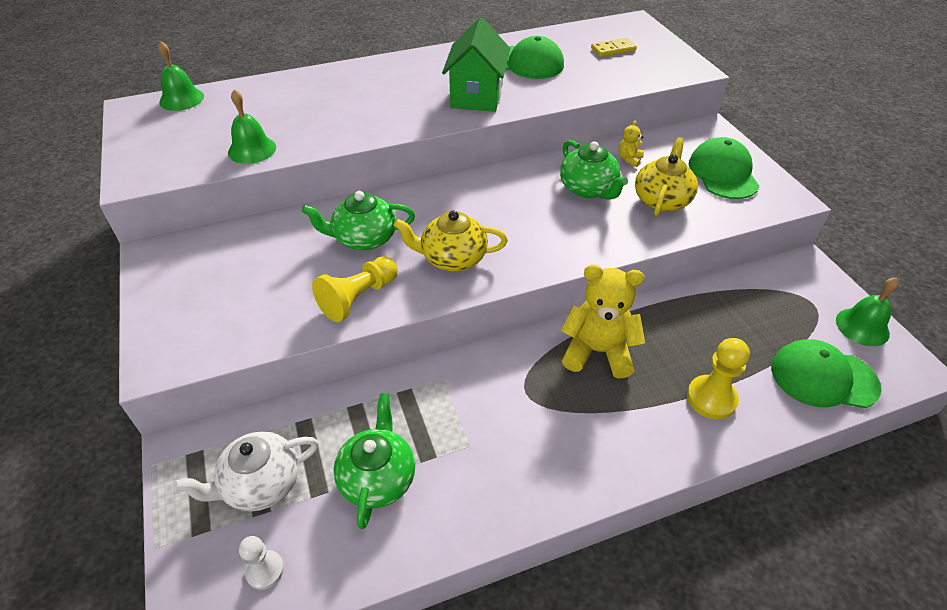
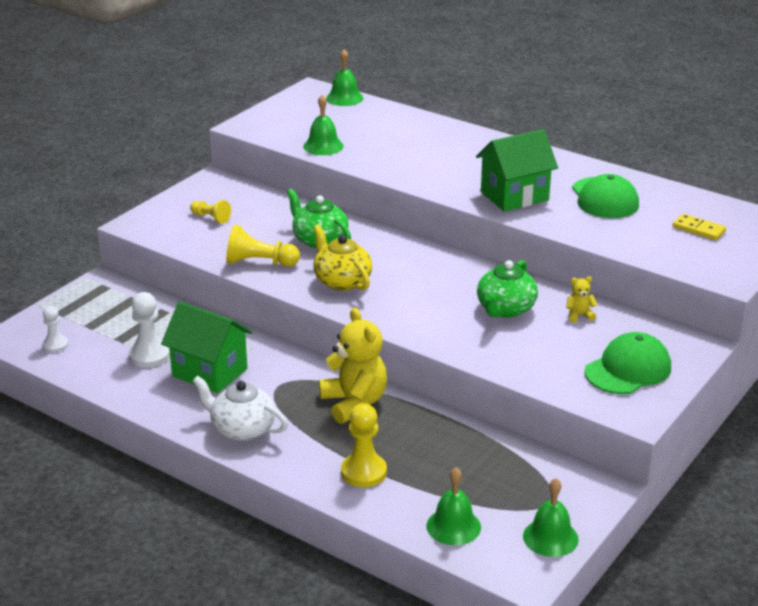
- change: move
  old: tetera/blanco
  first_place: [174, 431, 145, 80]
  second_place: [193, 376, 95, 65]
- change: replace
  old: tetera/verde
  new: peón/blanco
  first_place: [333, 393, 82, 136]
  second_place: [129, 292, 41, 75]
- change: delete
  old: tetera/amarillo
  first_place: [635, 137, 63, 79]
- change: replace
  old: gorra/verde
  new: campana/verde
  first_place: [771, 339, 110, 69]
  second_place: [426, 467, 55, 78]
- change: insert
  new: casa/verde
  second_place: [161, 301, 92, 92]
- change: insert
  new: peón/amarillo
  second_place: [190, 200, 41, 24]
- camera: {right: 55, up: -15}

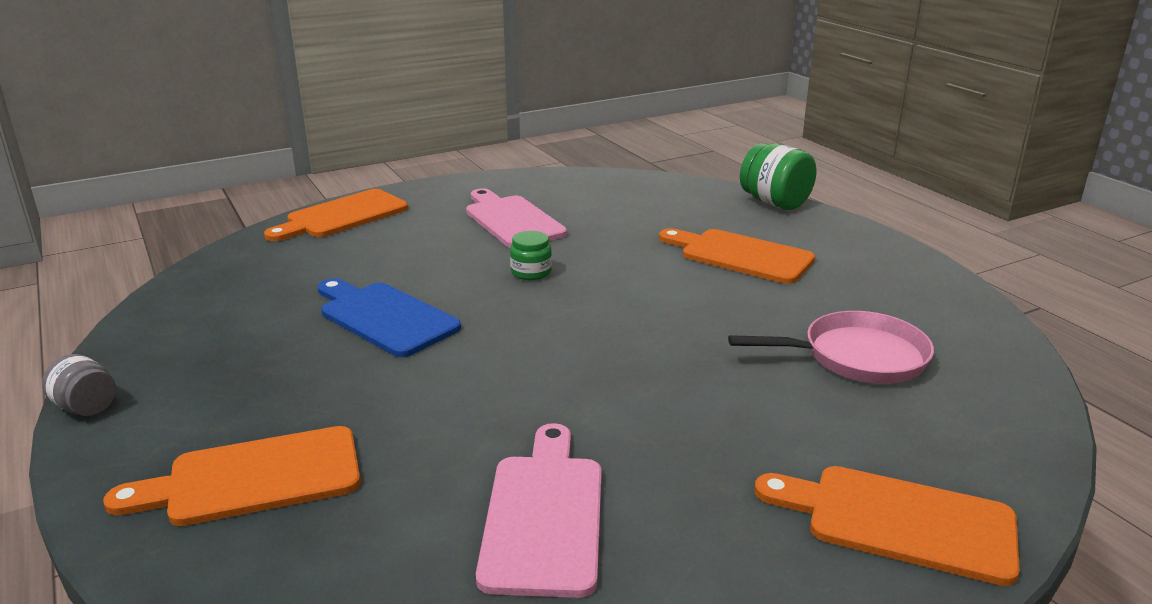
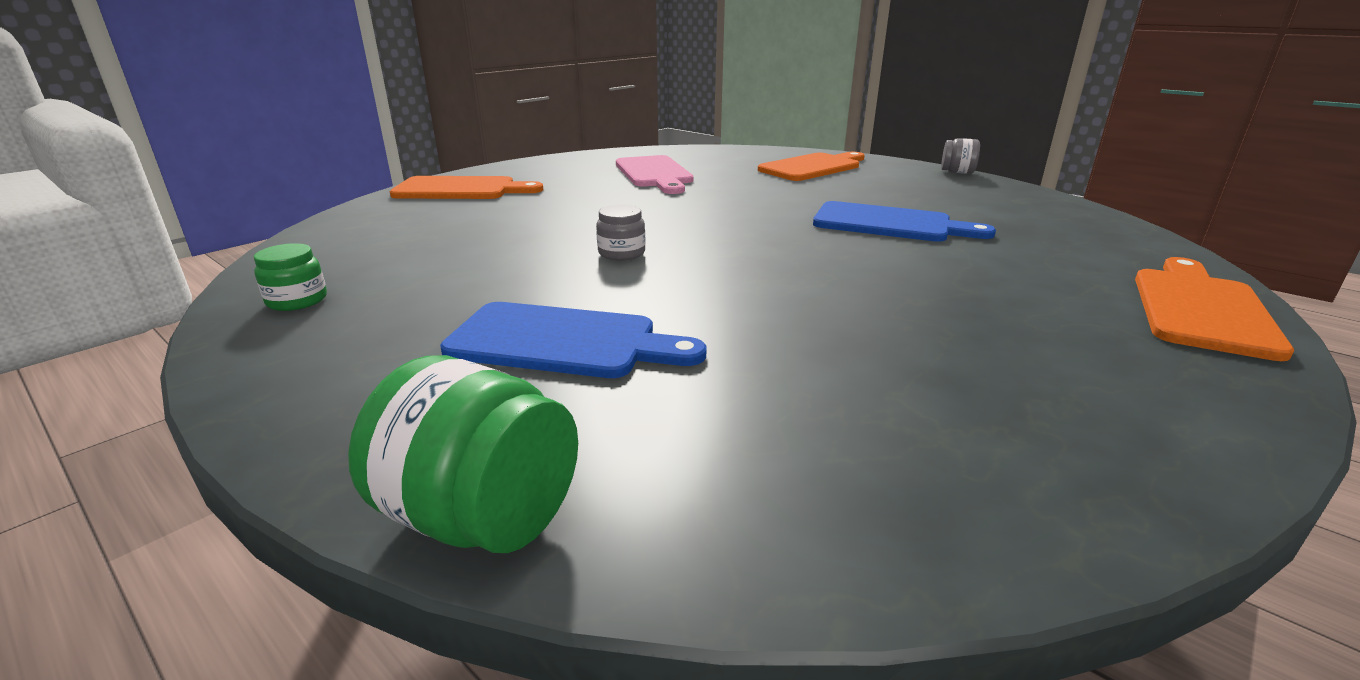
- change: delete
  old: tabla de cortar/rosa
  first_place: [466, 188, 101, 60]
- change: move
  old: tarro/verde
  first_place: [510, 231, 42, 49]
  second_place: [254, 243, 73, 68]
- change: recolor
  old: tabla de cortar/naranja
  new: tabla de cortar/azul
  first_place: [659, 228, 156, 56]
  second_place: [440, 302, 266, 76]
- change: delete
  old: sartén/rosa
  first_place: [728, 311, 206, 73]
- change: insert
  new: tarro/gris
  second_place: [596, 204, 50, 56]
- camera: {right: 160, up: 0}

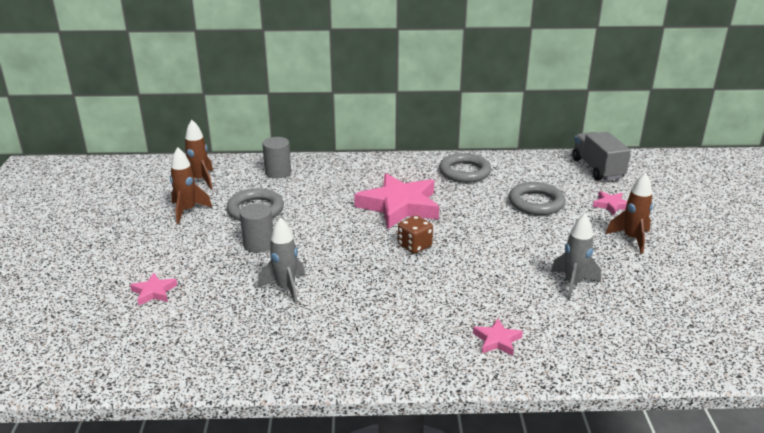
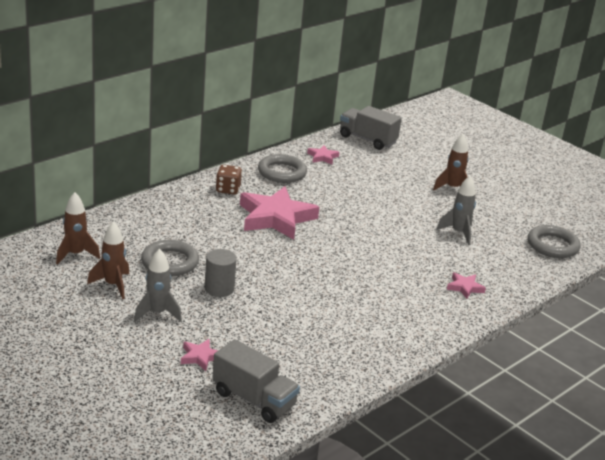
- change: move
  old: cohete/gris
  first_place: [258, 217, 47, 88]
  second_place: [134, 248, 48, 74]
- change: delete
  old: cilindro/gris
  first_place: [262, 137, 29, 41]
- change: move
  old: dado/marrón
  first_place: [398, 215, 35, 39]
  second_place: [216, 165, 26, 30]
- change: move
  old: anillo/gris
  first_place: [509, 182, 56, 33]
  second_place: [527, 225, 54, 33]
- change: move
  old: estrella/rosa
  first_place: [593, 191, 34, 24]
  second_place: [307, 145, 33, 19]
- change: insert
  new: camión/gris
  second_place: [212, 339, 88, 84]
- camera: {right: -45, up: 0}

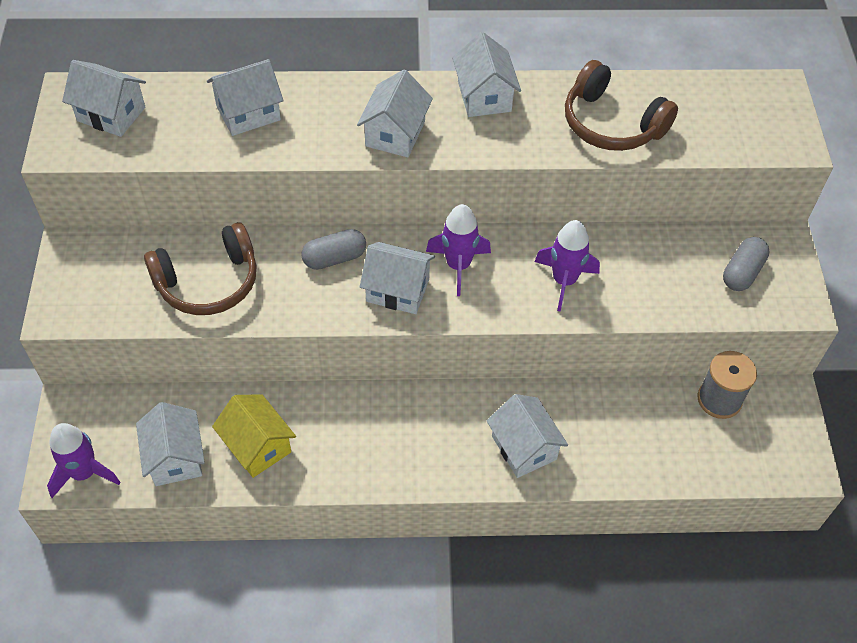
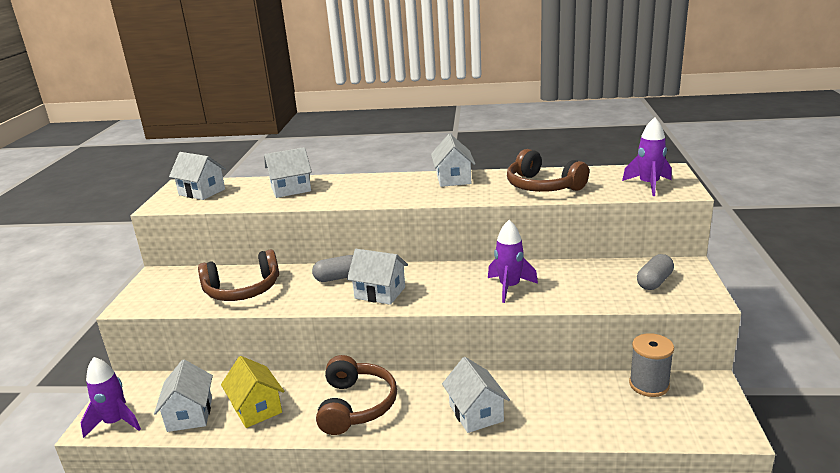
- change: delete
  old: casa/blanco
  first_place: [357, 69, 76, 88]
- change: move
  old: cohete/morado
  first_place: [426, 204, 65, 92]
  second_place: [622, 117, 50, 79]
- change: insert
  new: auriculares/marrón
  second_place: [316, 355, 81, 80]
- camera: {right: 10, up: -30}

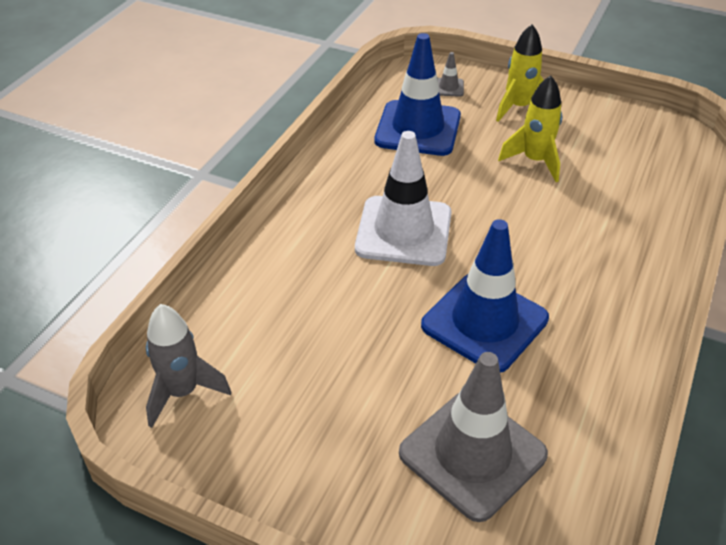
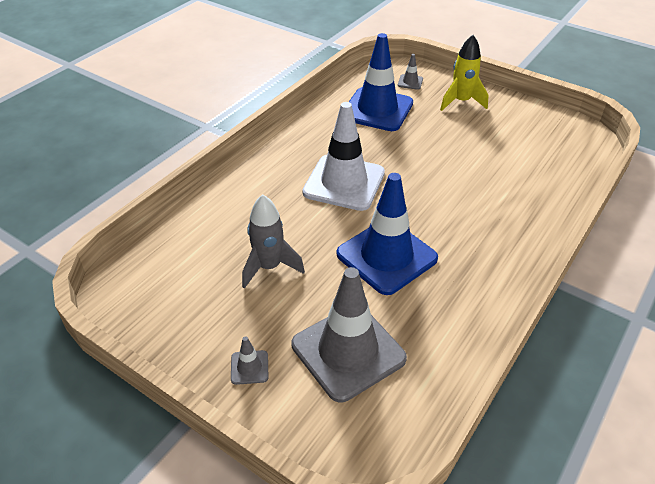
- change: move
  old: cohete/gris
  first_place: [146, 304, 85, 124]
  second_place: [242, 194, 63, 95]
- change: delete
  old: cohete/amarillo
  first_place: [498, 75, 64, 107]
- change: insert
  new: cono de tráfico/gris
  second_place: [231, 336, 38, 49]
- camera: {right: 10, up: 0}

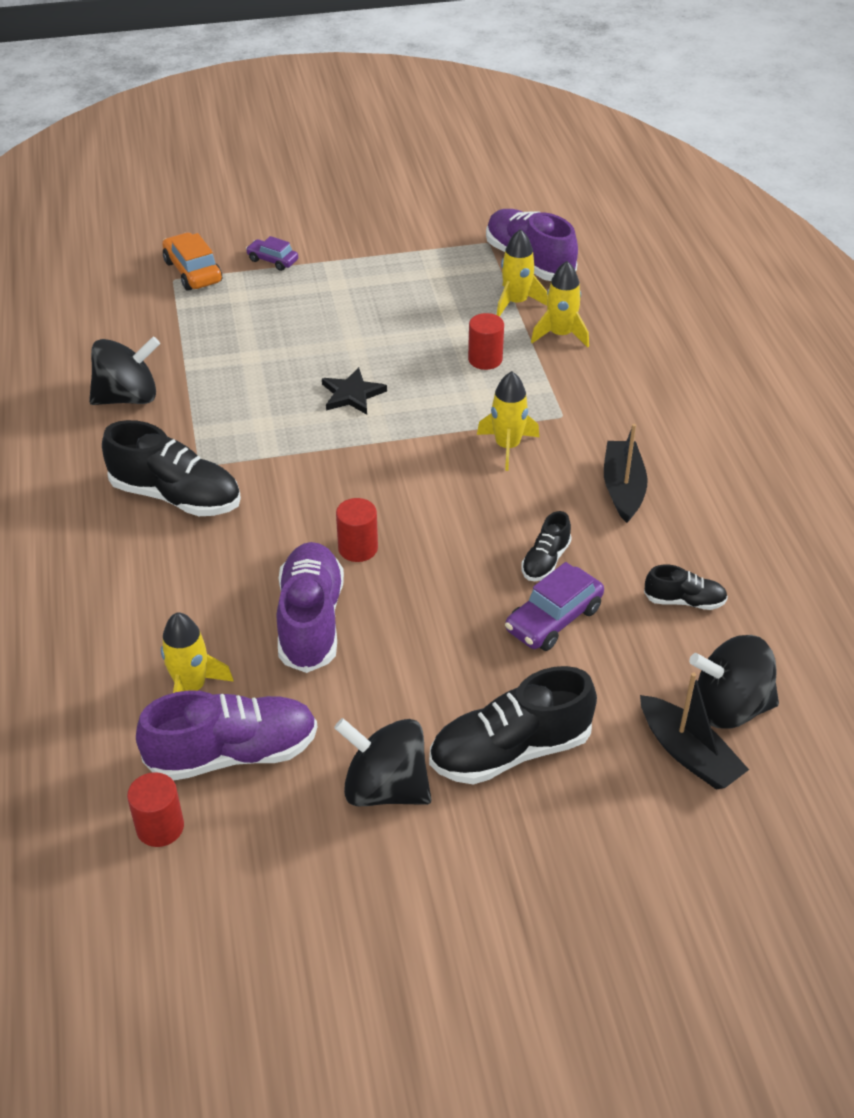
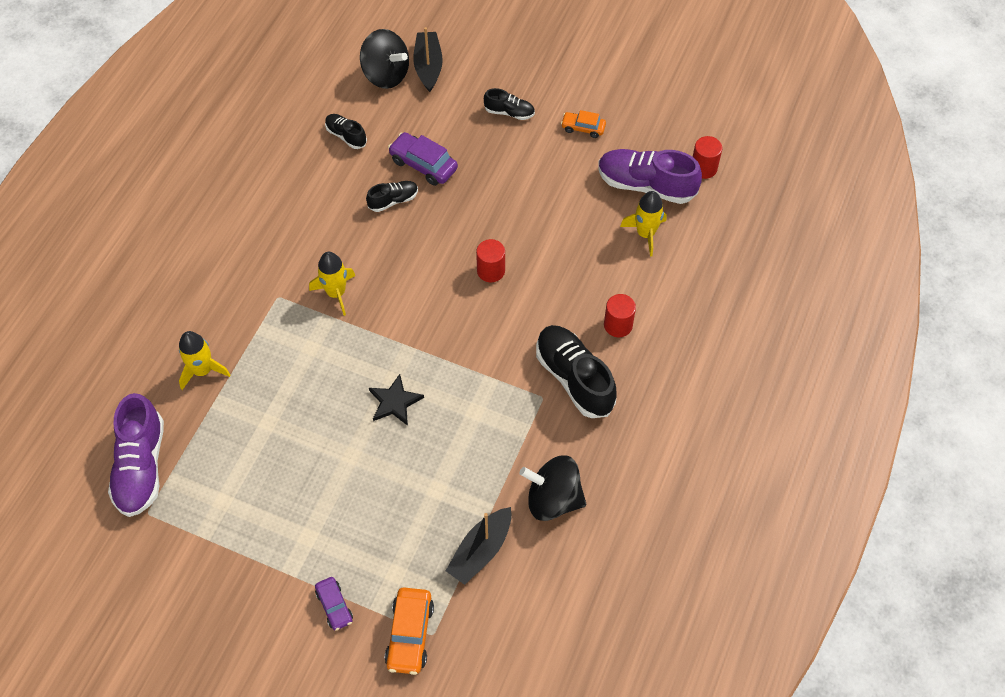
- change: delete
  old: zapato/morado
  first_place: [276, 542, 68, 131]
- change: replace
  old: peonza/negro
  new: coche/naranja
  first_place: [334, 718, 98, 88]
  second_place: [561, 110, 45, 28]
- change: resize
  old: zapato/negro
  first_place: [429, 666, 168, 118]
  second_place: [484, 88, 51, 32]
  factor: 0.52
- change: move
  old: cilindro/rojo
  first_place: [468, 313, 36, 57]
  second_place: [604, 294, 32, 43]
- change: delete
  old: cohete/amarillo
  first_place: [497, 229, 51, 88]
- change: rotate
  old: coche/morado
  first_place: [505, 562, 99, 89]
  second_place: [388, 132, 70, 54]
  degrees: -135
- change: move
  old: barco/negro
  first_place: [604, 424, 44, 99]
  second_place: [446, 507, 66, 78]
- camera: {right: -145, up: 15}

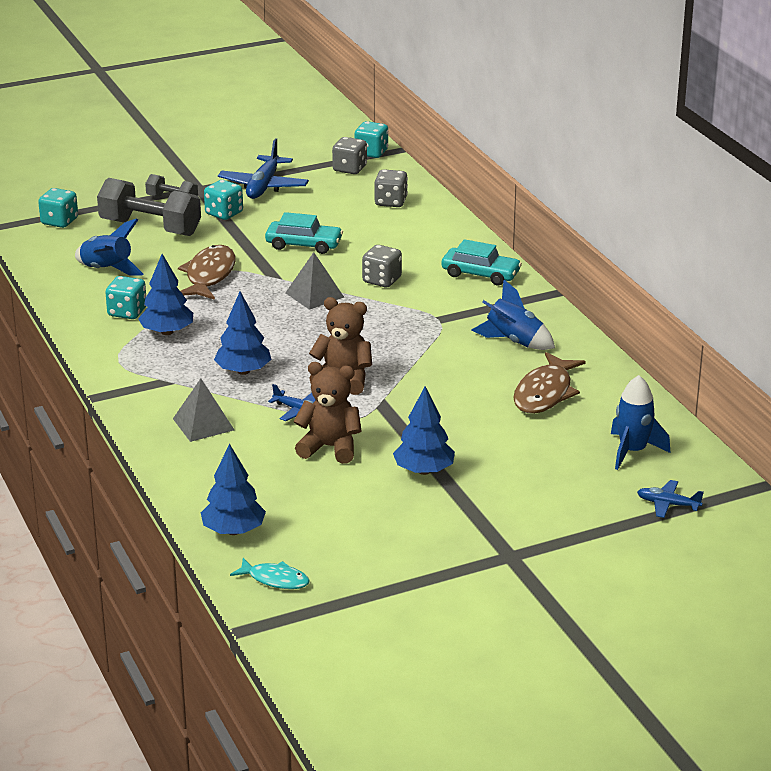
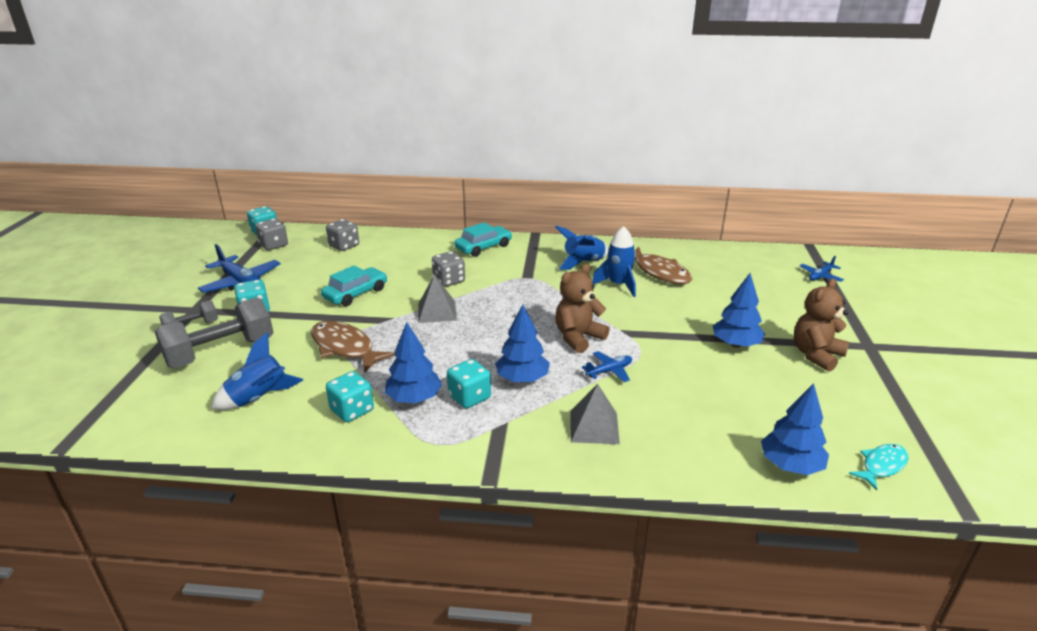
- change: move
  old: dado/turquesa
  first_place: [38, 188, 40, 40]
  second_place: [447, 359, 44, 49]
- change: move
  old: osito/marrón
  first_place: [293, 362, 69, 102]
  second_place: [794, 278, 55, 94]
- change: move
  old: cohete/azul
  first_place: [611, 375, 60, 95]
  second_place: [592, 226, 44, 71]
- camera: {right: -60, up: 0}

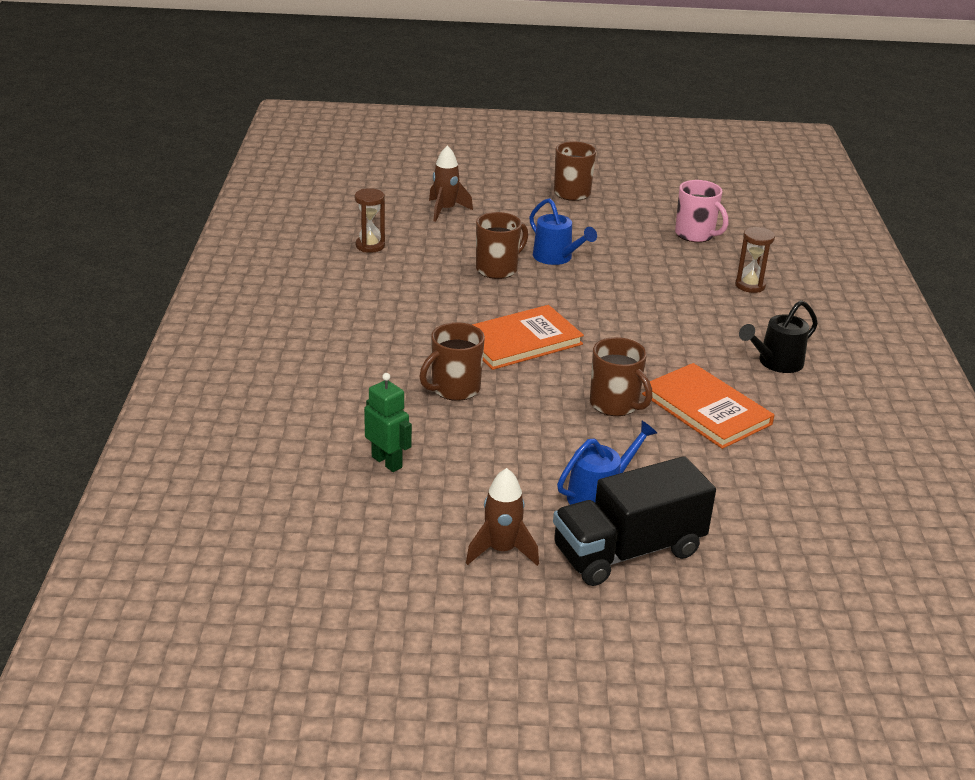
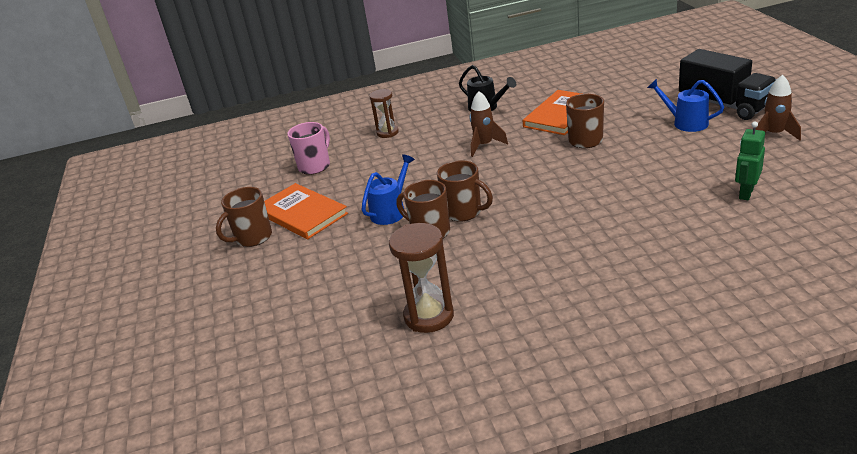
- change: resize
  old: reloj de arena/marrón
  first_place: [355, 188, 30, 65]
  second_place: [389, 223, 65, 110]
  factor: 1.56
- change: move
  old: taza/marrón
  first_place: [420, 322, 65, 79]
  second_place: [437, 160, 56, 61]
- change: move
  old: cohete/marrón
  first_place: [429, 145, 44, 77]
  second_place: [470, 91, 38, 66]
- change: move
  old: libro/naranja
  first_place: [472, 305, 112, 65]
  second_place: [264, 183, 84, 57]
- camera: {right: -100, up: 0}

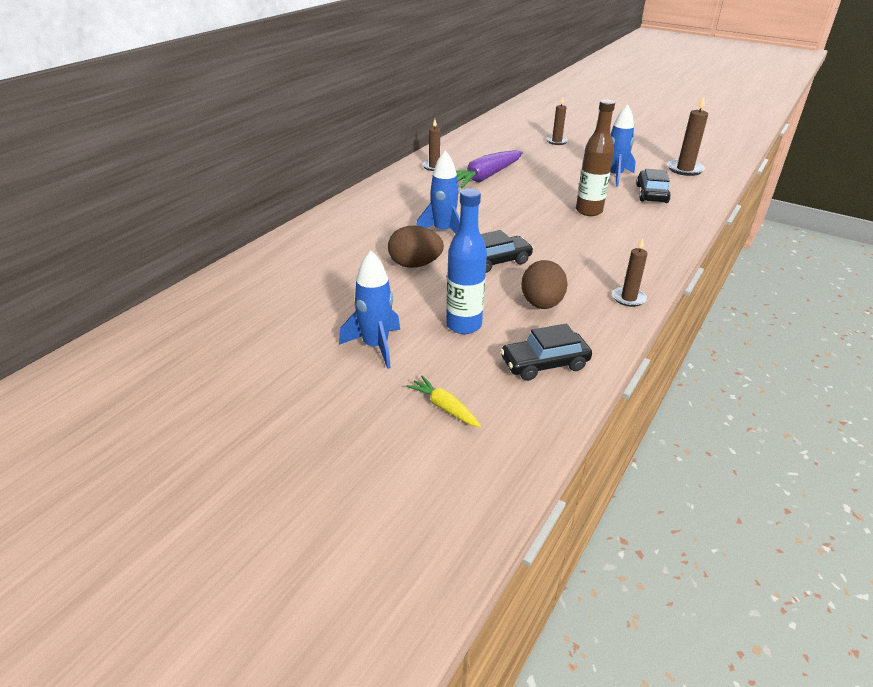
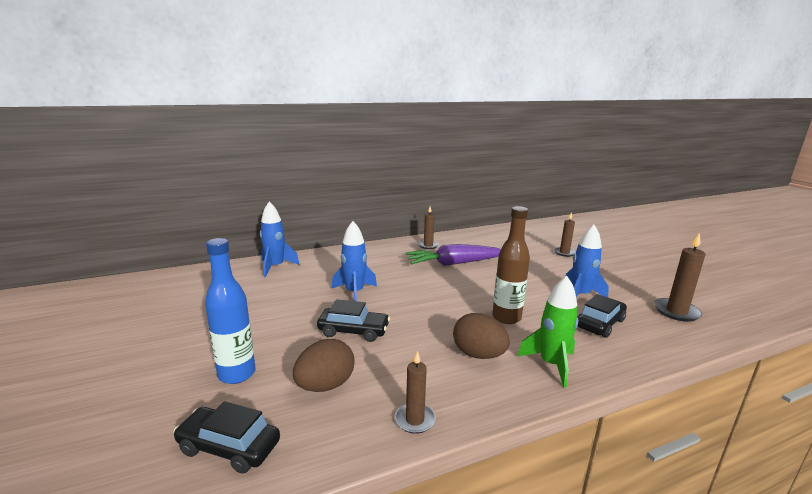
- change: move
  old: cohete/azul
  first_place: [339, 250, 61, 119]
  second_place: [260, 202, 40, 75]
- change: move
  old: huevo/marrón
  first_place: [388, 226, 56, 42]
  second_place: [453, 313, 57, 46]
- change: delete
  old: zanahoria/amarillo
  first_place: [406, 376, 75, 51]
- change: insert
  new: cohete/verde
  second_place: [517, 276, 61, 111]
- camera: {right: 35, up: -15}

